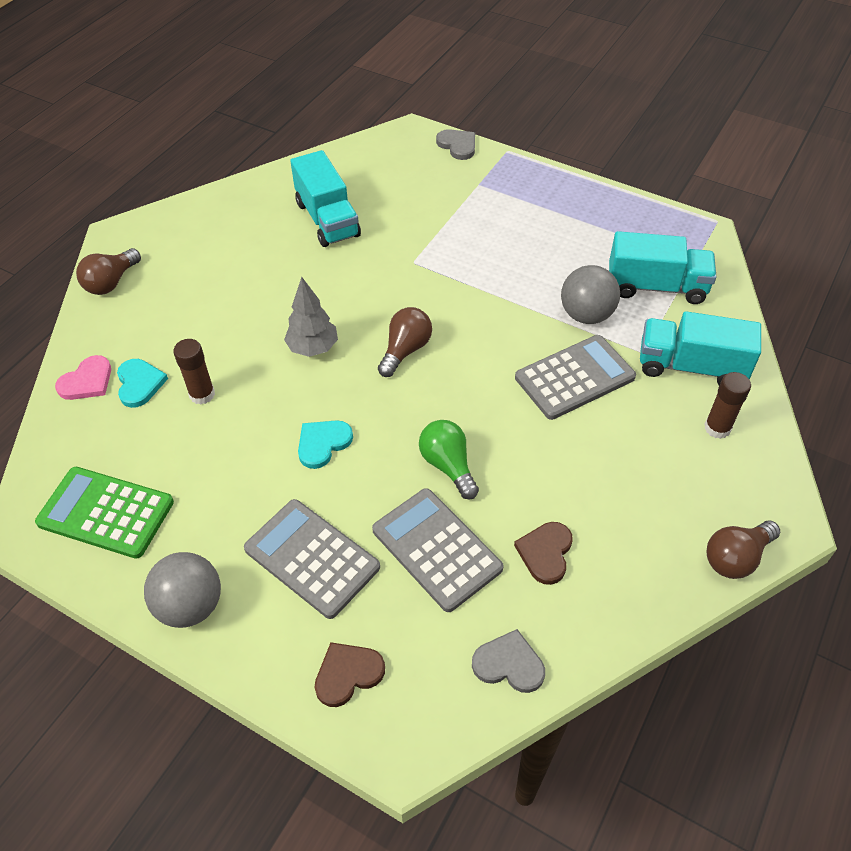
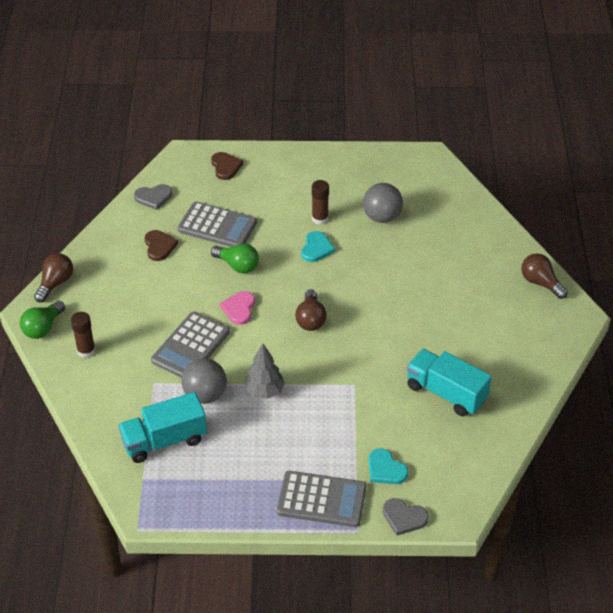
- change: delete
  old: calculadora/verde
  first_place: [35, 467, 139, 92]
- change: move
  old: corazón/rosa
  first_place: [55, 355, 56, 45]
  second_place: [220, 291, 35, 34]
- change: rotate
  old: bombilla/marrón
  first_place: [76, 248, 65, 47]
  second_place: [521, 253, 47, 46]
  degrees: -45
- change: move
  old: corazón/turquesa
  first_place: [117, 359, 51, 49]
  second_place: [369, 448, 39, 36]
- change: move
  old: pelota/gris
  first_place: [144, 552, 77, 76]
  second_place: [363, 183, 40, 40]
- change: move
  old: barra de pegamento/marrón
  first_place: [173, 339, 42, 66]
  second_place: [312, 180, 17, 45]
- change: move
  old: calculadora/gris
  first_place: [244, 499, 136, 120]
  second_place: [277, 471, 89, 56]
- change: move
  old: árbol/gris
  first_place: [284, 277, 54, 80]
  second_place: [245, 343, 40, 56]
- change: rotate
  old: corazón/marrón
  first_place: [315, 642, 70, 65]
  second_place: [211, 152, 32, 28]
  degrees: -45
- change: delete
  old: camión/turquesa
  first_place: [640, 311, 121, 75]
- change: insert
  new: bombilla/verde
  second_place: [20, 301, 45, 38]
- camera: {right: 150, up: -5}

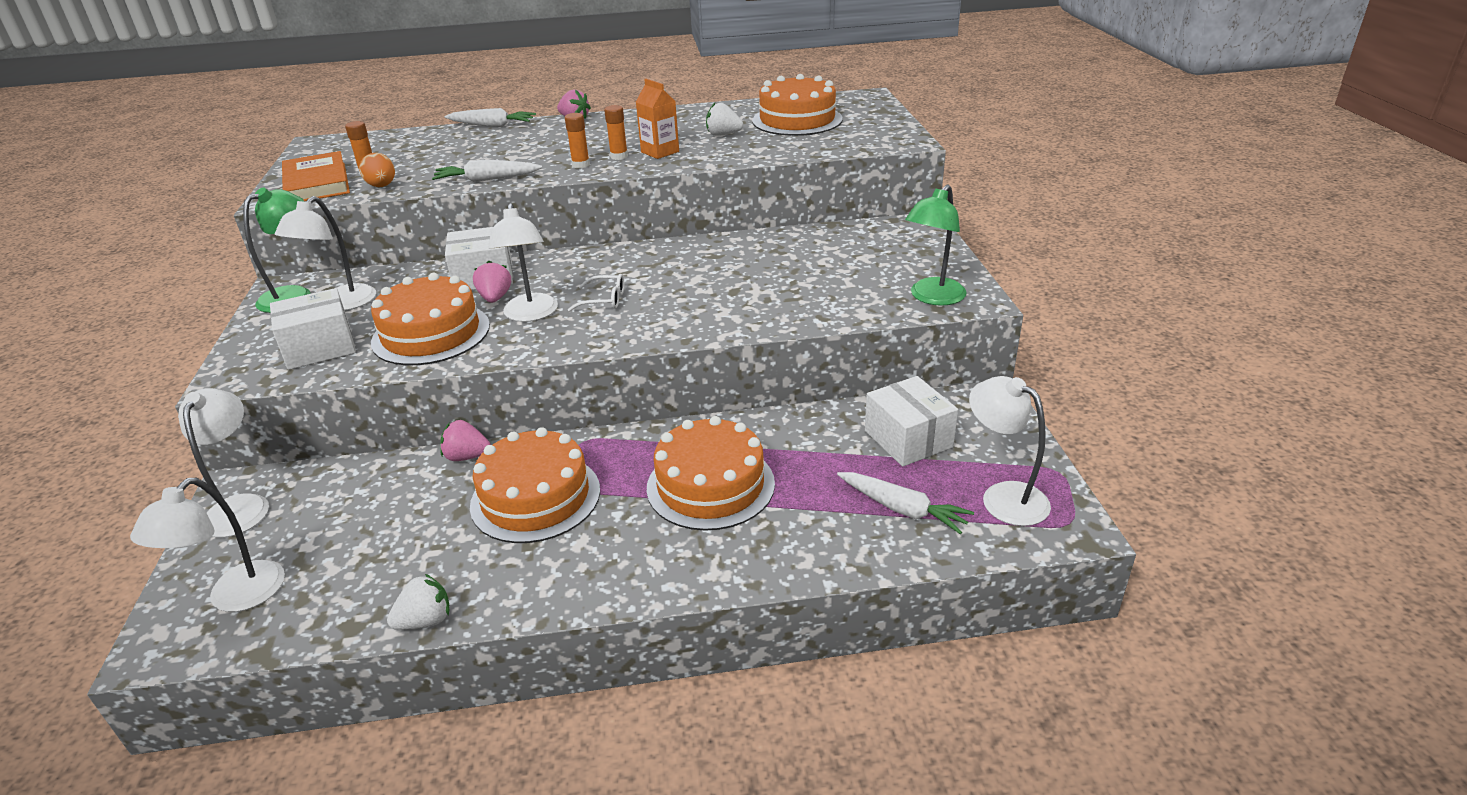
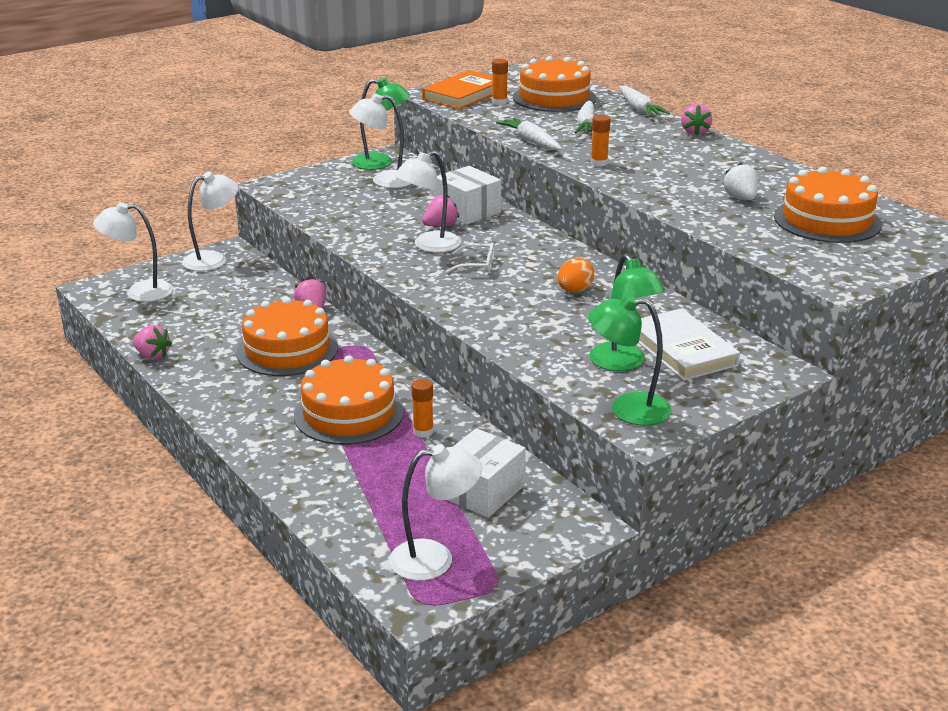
- change: delete
  old: caja/blanco
  first_place: [270, 288, 86, 82]
- change: move
  old: huevo/naranja
  first_place: [359, 153, 36, 34]
  second_place: [558, 258, 36, 34]
- change: move
  old: tarta/naranja
  first_place: [371, 273, 119, 92]
  second_place: [513, 56, 83, 56]
- change: recolor
  old: fresa/blanco
  new: fresa/rosa
  first_place: [387, 574, 62, 56]
  second_place: [133, 325, 39, 35]
- change: rotate
  old: gafas/blanco
  first_place: [568, 274, 56, 38]
  second_place: [446, 243, 48, 30]
  degrees: -60
- change: move
  old: barra de pegamento/naranja
  first_place: [604, 105, 24, 55]
  second_place: [412, 379, 21, 59]
- change: delete
  old: cartón de leche/naranja
  first_place: [636, 79, 43, 80]
- change: move
  old: zanahoria/blanco
  first_place: [837, 472, 137, 63]
  second_place: [575, 101, 19, 33]
- change: rotate
  old: lámpara/blanco
  first_place: [969, 376, 82, 150]
  second_place: [389, 444, 93, 137]
  degrees: 60
- change: insert
  new: lámpara/verde
  second_place: [589, 254, 76, 117]
- change: insert
  new: libro/blanco
  second_place: [638, 308, 102, 73]
- camera: {right: 60, up: -5}

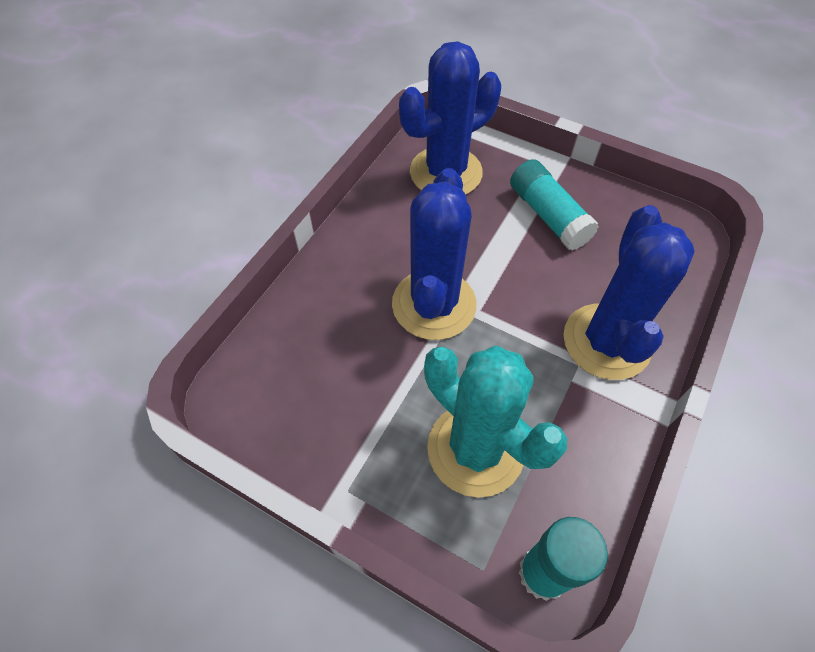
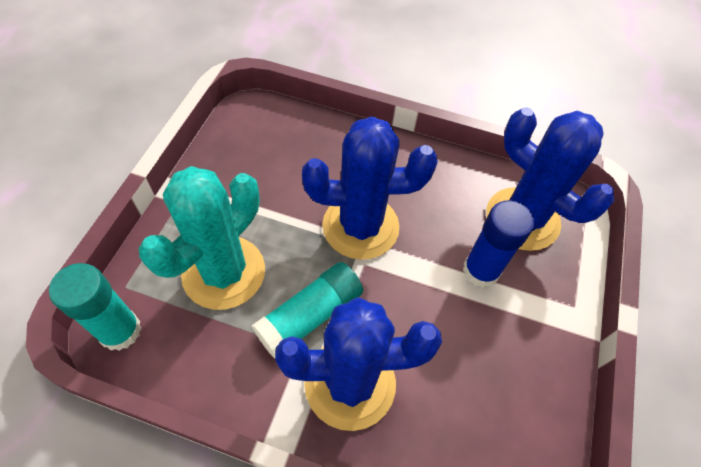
- change: move
  old: barra de pegamento/turquesa
  first_place: [510, 159, 89, 91]
  second_place: [252, 262, 111, 96]
- change: insert
  new: barra de pegamento/azul
  second_place: [463, 200, 71, 88]
- camera: {right: 75, up: 0}

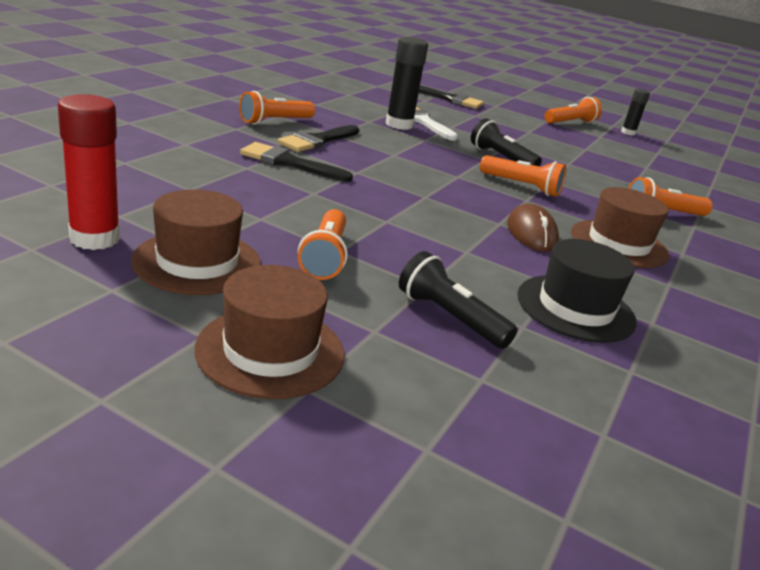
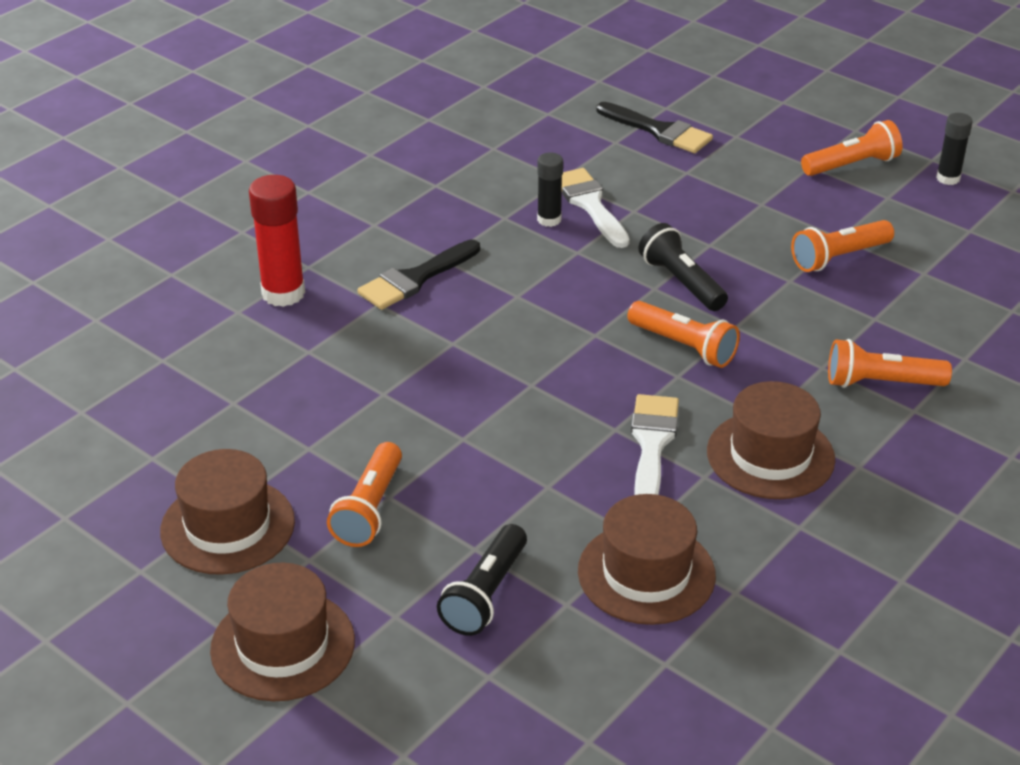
- change: move
  old: barra de pegamento/rojo
  first_place: [58, 94, 62, 156]
  second_place: [249, 175, 56, 132]
- change: move
  old: lámpara de mano/naranja
  first_place: [239, 91, 76, 33]
  second_place: [791, 220, 103, 52]
- change: delete
  old: pincel/negro
  first_place: [240, 142, 113, 40]
- change: resize
  old: barra de pegamento/negro
  first_place: [386, 37, 42, 93]
  second_place: [537, 152, 26, 75]
  factor: 0.6
- change: rotate
  old: lámpara de mano/negro
  first_place: [399, 251, 119, 98]
  second_place: [437, 524, 90, 112]
  degrees: -120
- change: replace
  old: ratón/marrón
  new: pincel/blanco
  first_place: [507, 204, 52, 48]
  second_place: [631, 394, 48, 101]
- change: recolor
  old: sombrero/negro
  new: sombrero/marrón
  first_place: [517, 239, 120, 104]
  second_place: [578, 494, 138, 131]
- camera: {right: 15, up: 10}

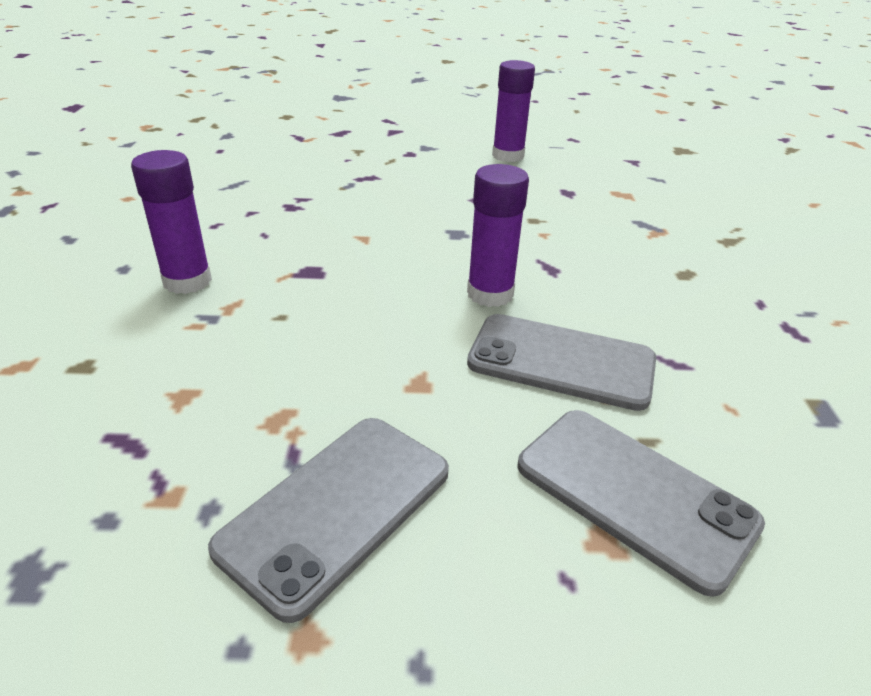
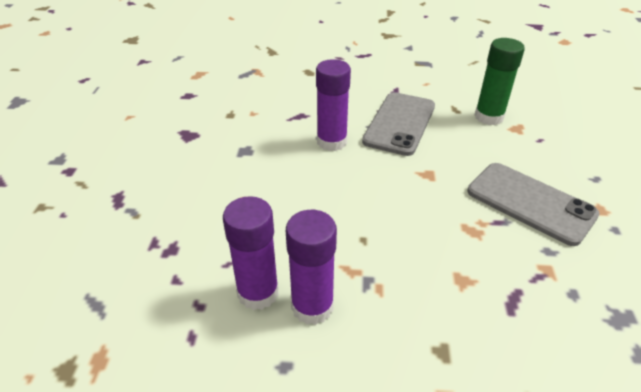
- change: move
  old: barra de pegamento/morado
  first_place: [492, 60, 43, 102]
  second_place: [223, 196, 56, 114]
- change: replace
  old: móvil/gris
  new: barra de pegamento/verde
  first_place: [517, 410, 248, 187]
  second_place: [475, 38, 50, 87]
- camera: {right: -85, up: 5}

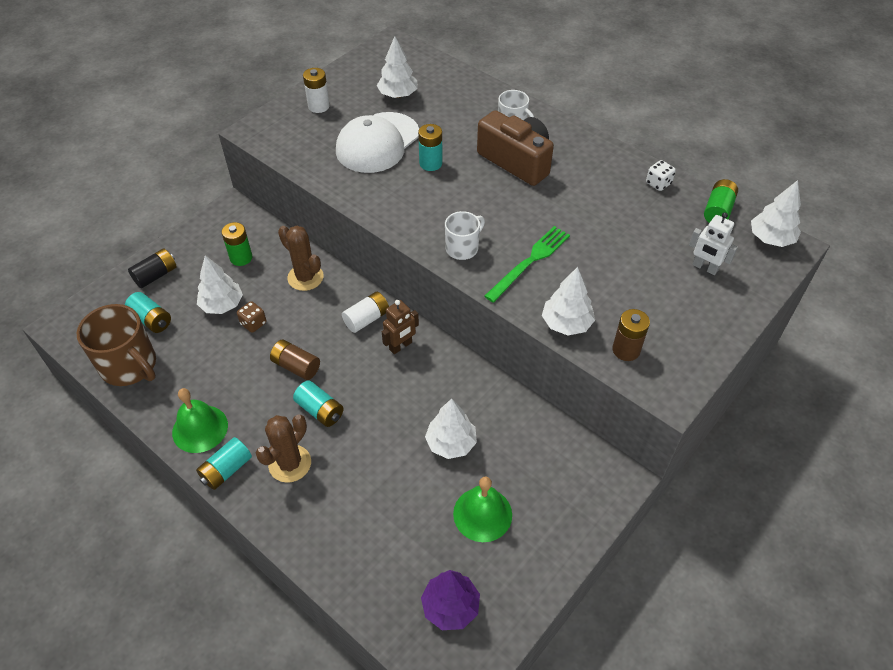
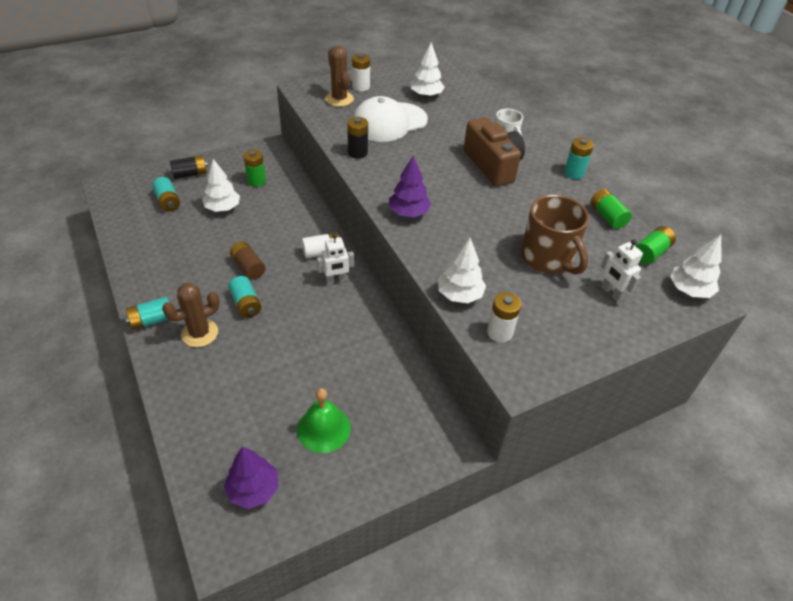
- change: move
  old: taza/marrón
  first_place: [77, 304, 79, 82]
  second_place: [521, 195, 68, 80]
- change: delete
  old: campana/verde
  first_place: [172, 388, 56, 65]
- change: delete
  old: dado/marrón
  first_place: [237, 301, 29, 32]
- change: move
  old: cactus/marrón
  first_place: [278, 226, 46, 65]
  second_place: [325, 46, 29, 61]
- change: recolor
  old: robot/marrón
  new: robot/blanco
  first_place: [382, 300, 37, 54]
  second_place: [317, 234, 37, 50]
- change: move
  old: pila/turquesa
  first_place: [418, 124, 24, 47]
  second_place: [564, 137, 30, 42]
- change: delete
  old: árbol/blanco
  first_place: [425, 398, 52, 61]
- change: replace
  old: taza/blanco
  new: árbol/morado
  first_place: [445, 211, 40, 49]
  second_place: [389, 156, 42, 61]
- change: delete
  old: tenedor/verde
  first_place: [484, 226, 86, 77]
- change: recolor
  old: pila/marrón
  new: pila/blanco
  first_place: [612, 309, 38, 52]
  second_place: [487, 292, 34, 50]
- change: replace
  old: dado/blanco
  new: pila/verde
  first_place: [646, 160, 30, 31]
  second_place: [590, 189, 42, 40]
- change: insert
  new: pila/negro
  second_place: [347, 117, 21, 42]
- camera: {right: 20, up: -5}

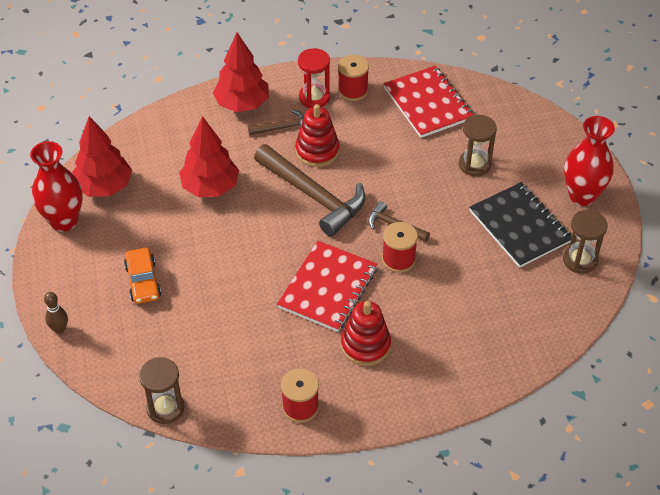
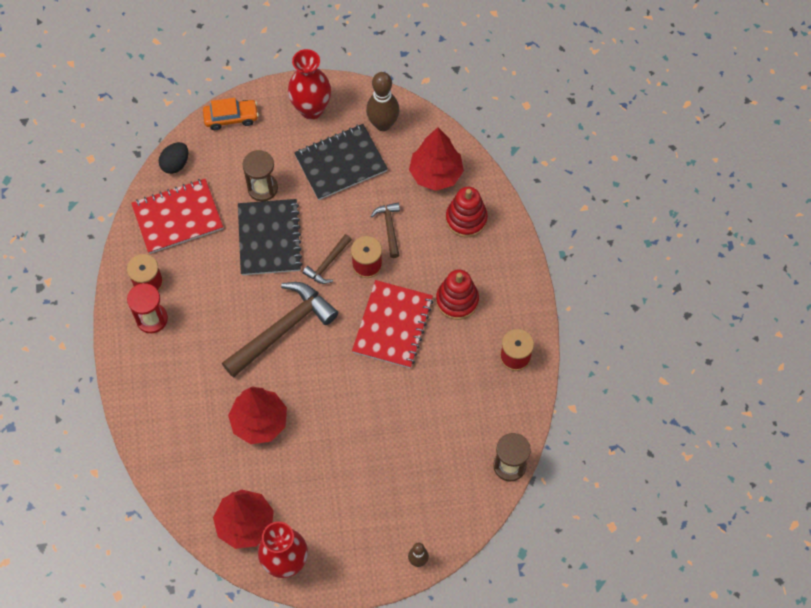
- change: move
  old: coche/naranja
  first_place: [124, 248, 37, 56]
  second_place: [203, 98, 56, 32]
- change: move
  old: árbol/rojo
  first_place: [213, 32, 56, 80]
  second_place: [409, 127, 55, 64]
- change: move
  old: martillo/marrón
  first_place: [248, 110, 56, 25]
  second_place: [371, 203, 29, 55]
- change: rotate
  old: cuaderno/rojo
  first_place: [277, 241, 100, 91]
  second_place: [352, 280, 81, 88]
  degrees: 75
- change: move
  old: juguete apilable/rojo
  first_place: [295, 104, 44, 63]
  second_place: [446, 187, 42, 51]
- change: replace
  old: reloj de arena/marrón
  new: bolo/marrón
  first_place: [563, 210, 45, 64]
  second_place: [366, 72, 33, 59]
- change: insert
  new: huevo/negro
  second_place: [159, 142, 29, 32]
- change: insert
  new: cuaderno/negro
  second_place: [238, 199, 65, 76]
- camera: {right: -85, up: 15}

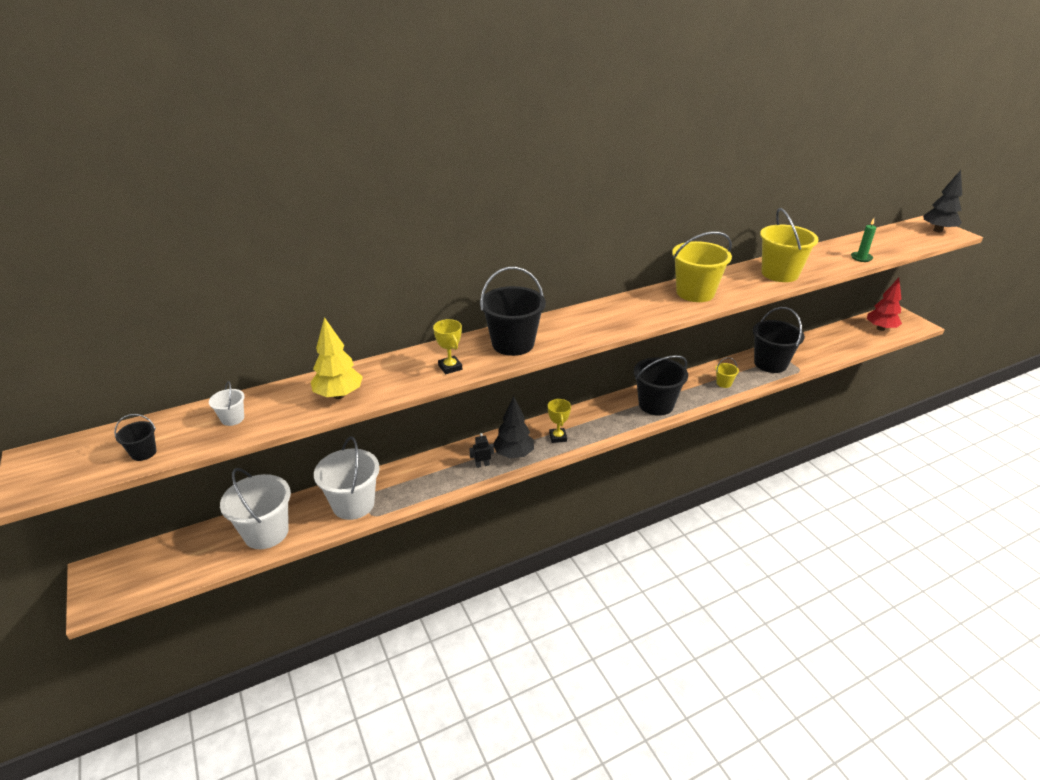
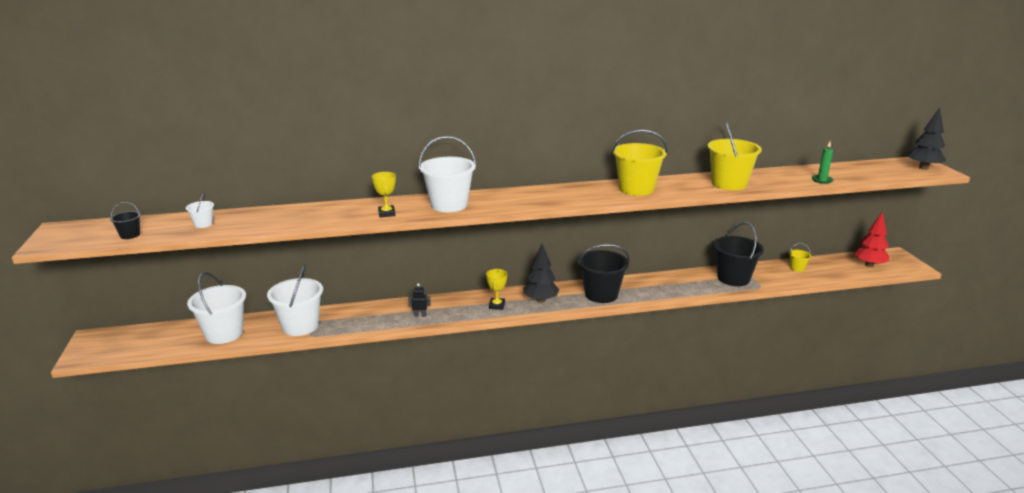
- change: delete
  old: árbol/amarillo
  first_place: [311, 317, 52, 82]
- change: recolor
  old: balde/negro
  new: balde/blanco
  first_place: [480, 267, 66, 89]
  second_place: [418, 136, 59, 76]
- change: move
  old: árbol/negro
  first_place: [493, 396, 41, 62]
  second_place: [523, 244, 36, 59]
- change: move
  old: balde/amarillo
  first_place: [715, 357, 24, 31]
  second_place: [789, 243, 22, 29]
- camera: {right: 15, up: -10}

